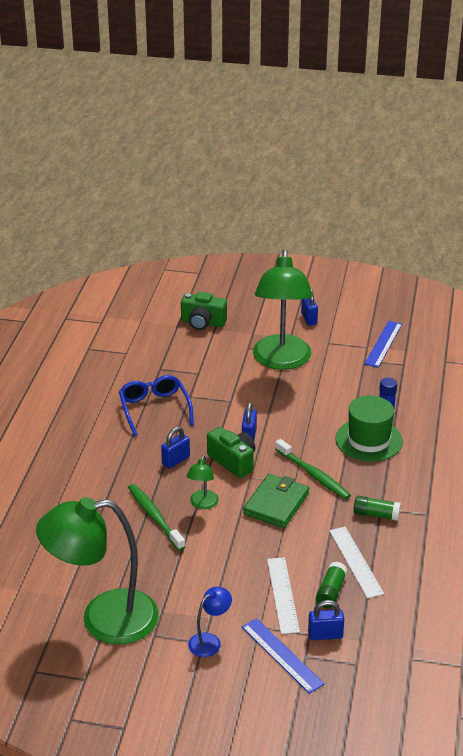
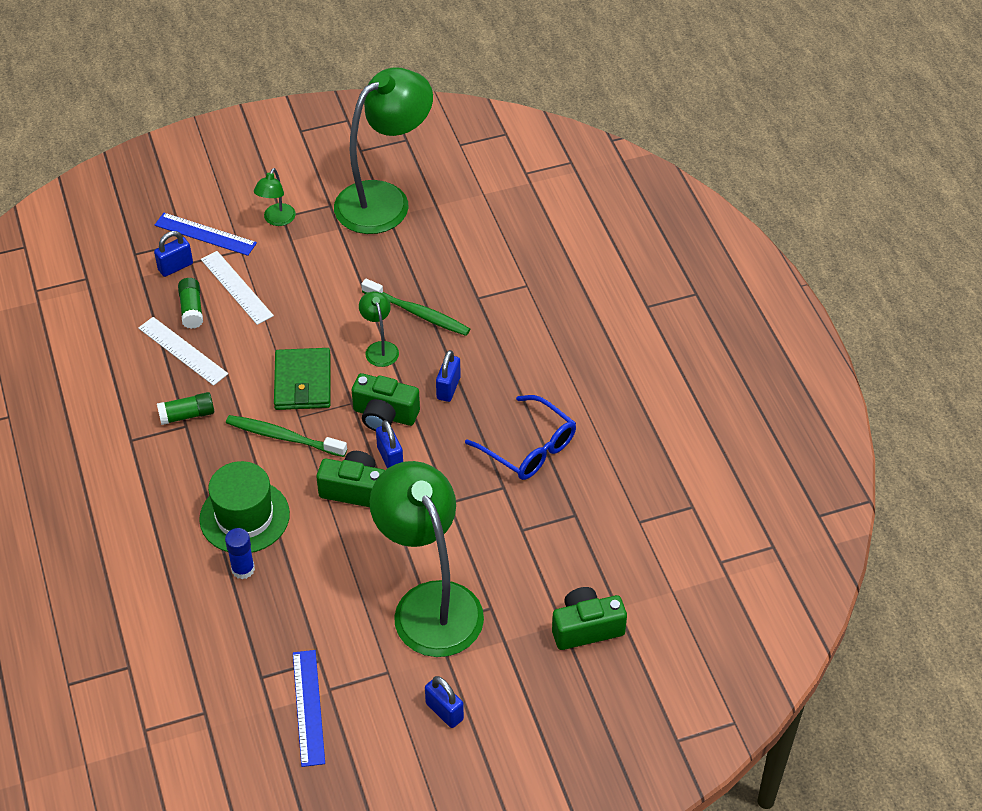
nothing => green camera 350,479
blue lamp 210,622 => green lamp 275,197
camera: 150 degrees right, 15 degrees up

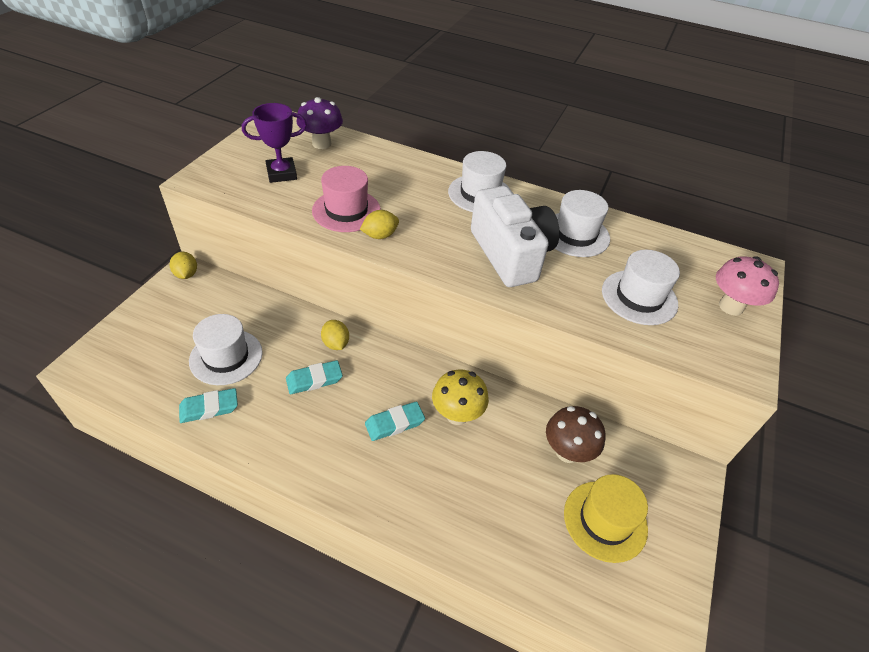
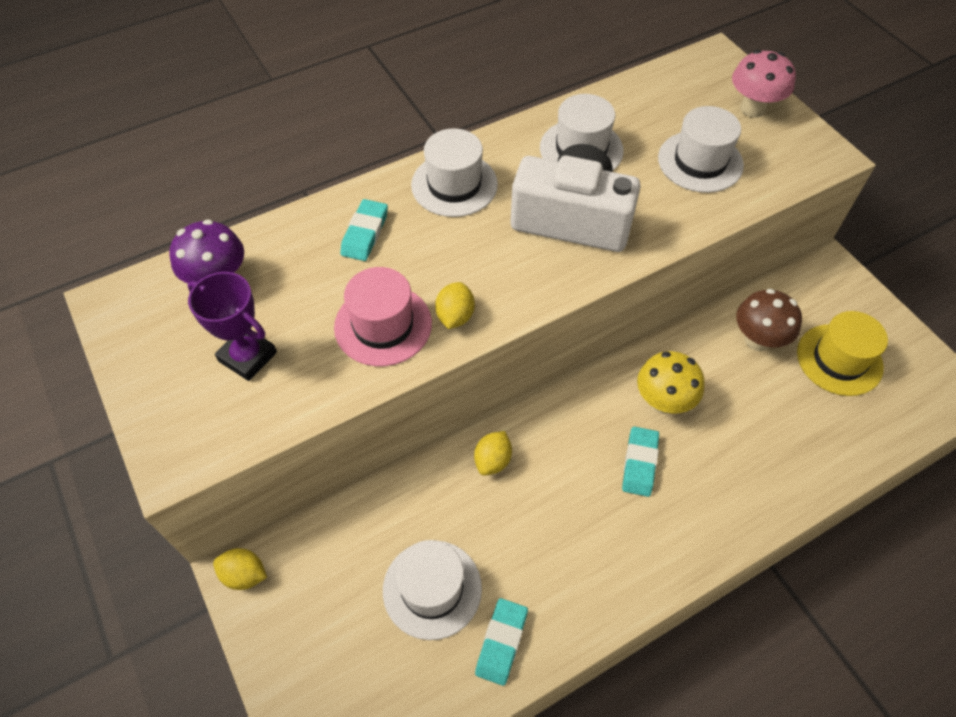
turquoise eraser 314,377 => turquoise eraser 364,230, relocated
purple trophy 274,143 => purple trophy 232,326, 75 degrees counterclockwise
yellow lemon 335,335 => yellow lemon 493,453, 75 degrees counterclockwise
camera: 50 degrees left, 10 degrees up

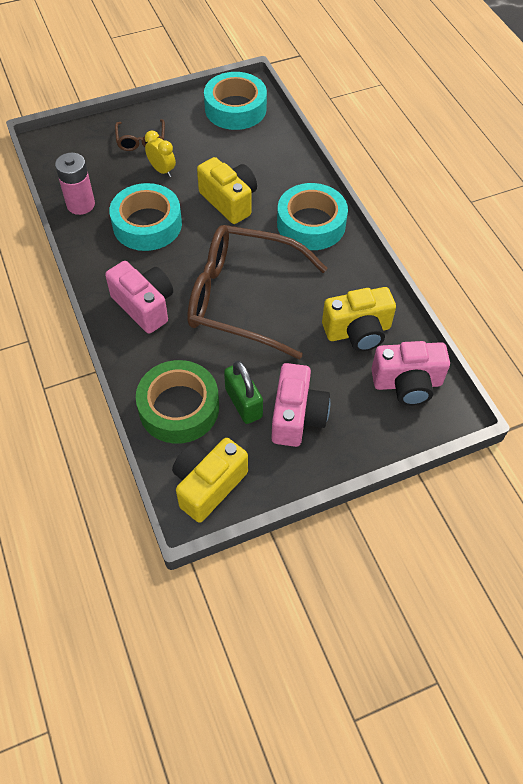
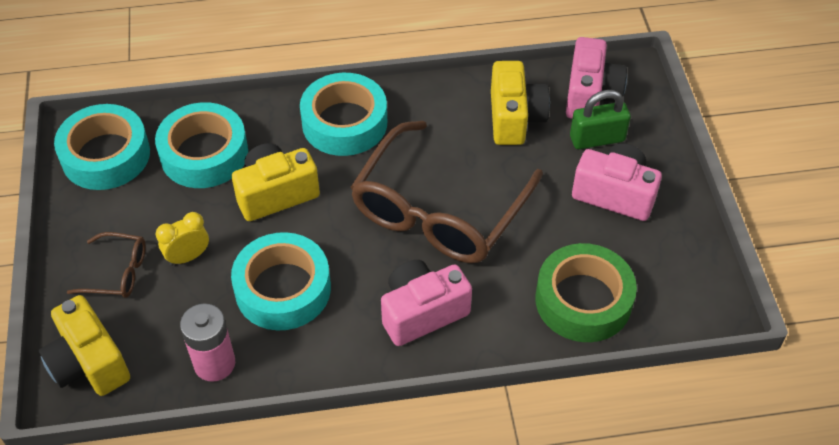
nothing => turquoise tape 201,145
yellow camera 210,480 => yellow camera 84,345, relocated
green padlock 243,392 => green padlock 600,119, relocated
camera: 75 degrees left, 5 degrees down

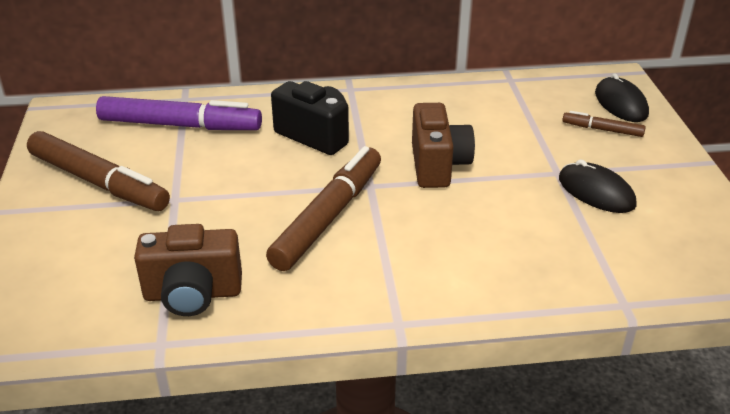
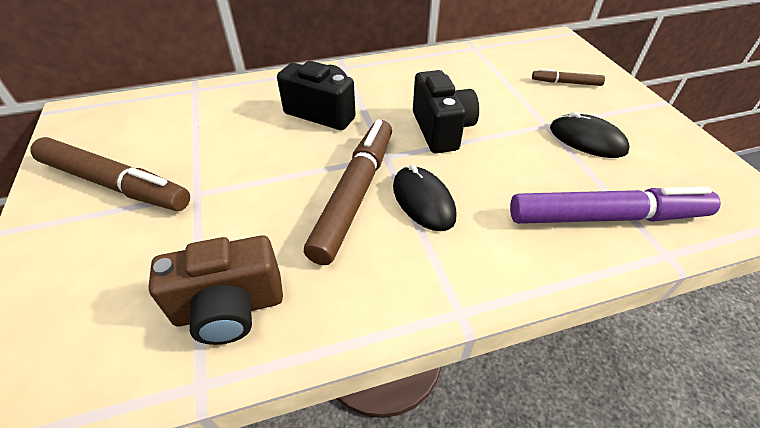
purple marker 179,113 => purple marker 615,205, relocated
black mouse 622,97 => black mouse 425,198, relocated
brown camera 443,145 => black camera 446,111
camera: 10 degrees left, 10 degrees up

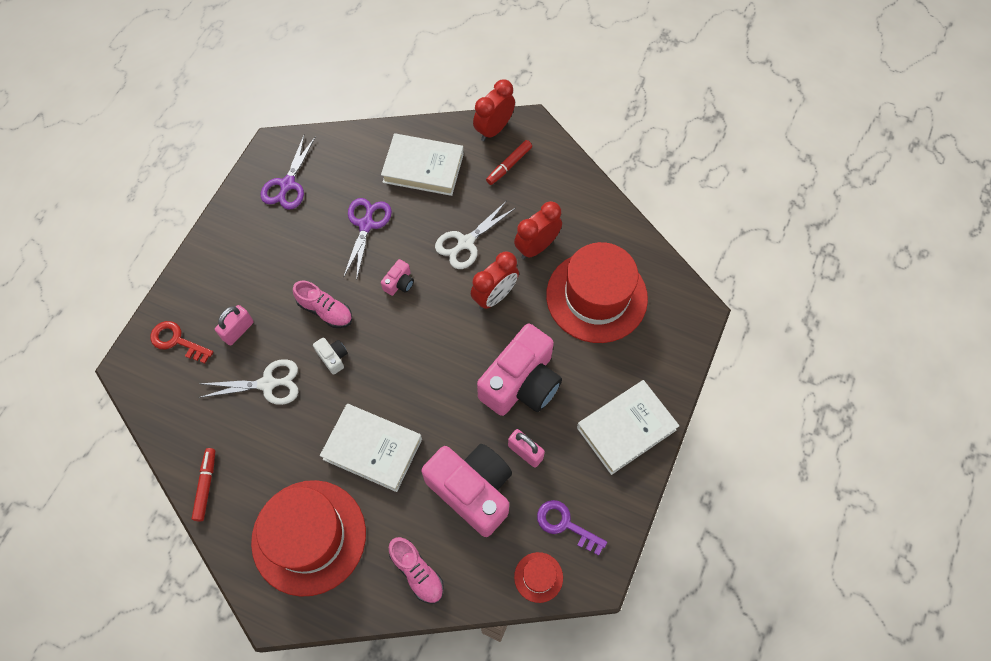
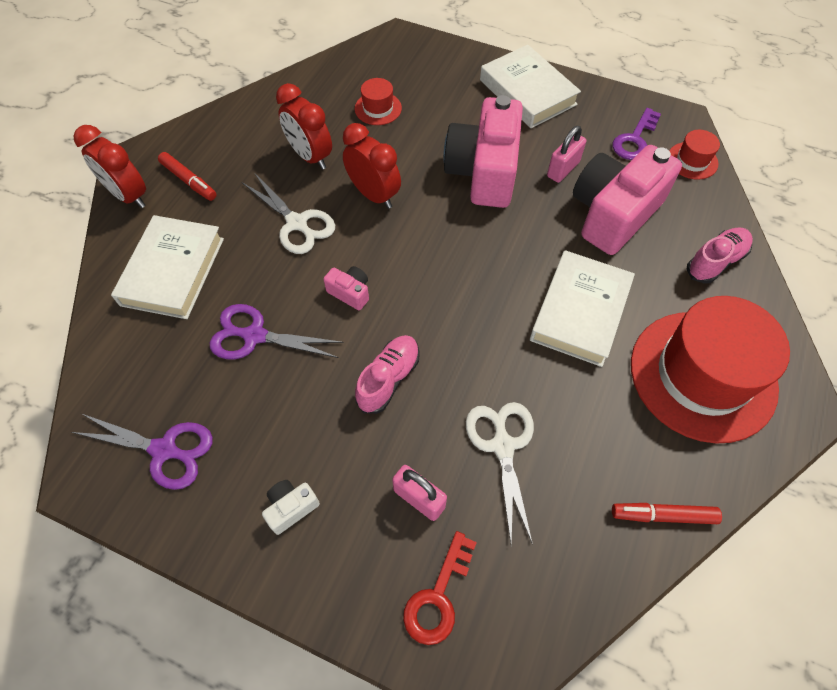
white camera 330,356 => white camera 291,507, relocated
pink camera 519,369 => pink camera 483,151, 120 degrees counterclockwise
red hat 597,292 => red hat 378,101, x0.42
camera: 90 degrees left, 5 degrees down

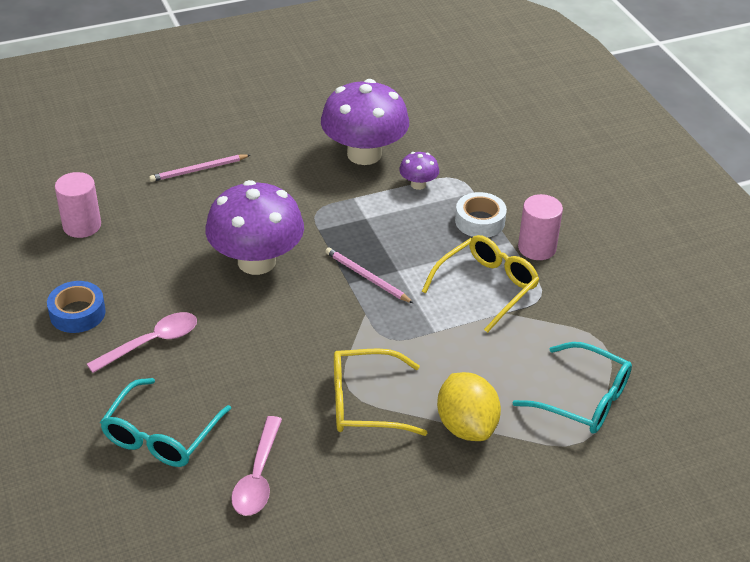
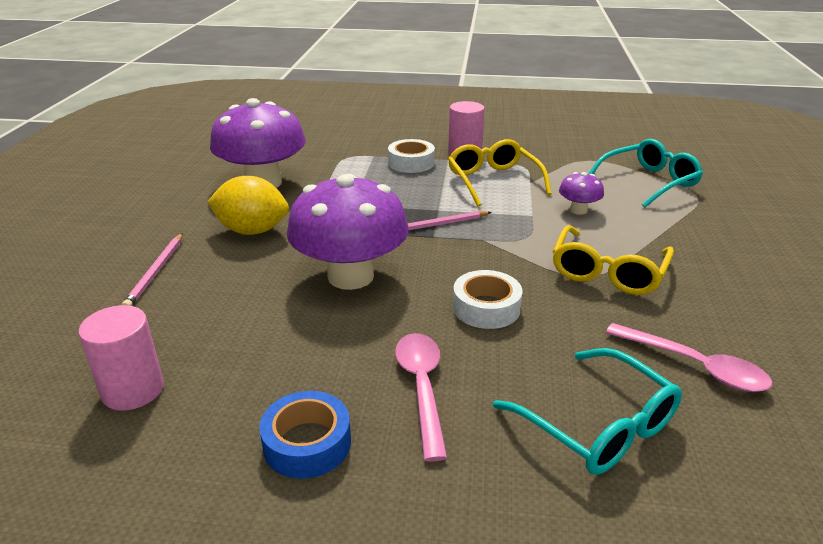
nothing => white tape 488,299
purple mushroom 419,171 => purple mushroom 581,193, relocated
yellow lemon 469,406 => yellow lemon 248,205, relocated
camera: 60 degrees left, 10 degrees down

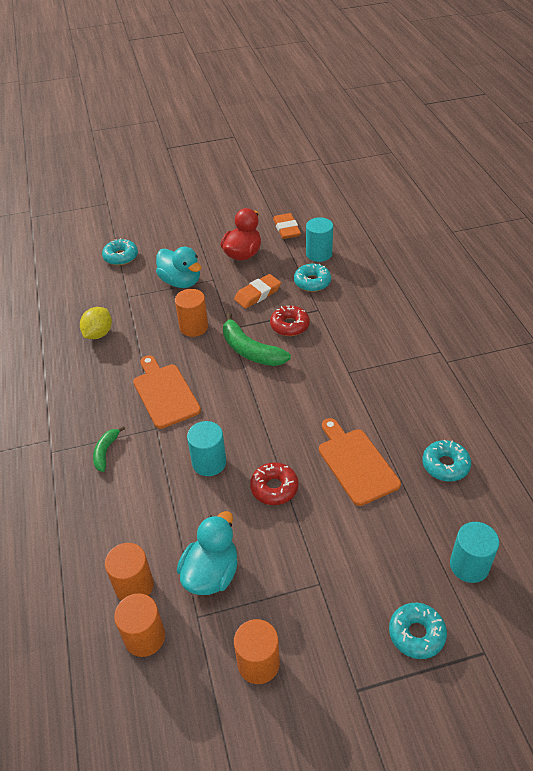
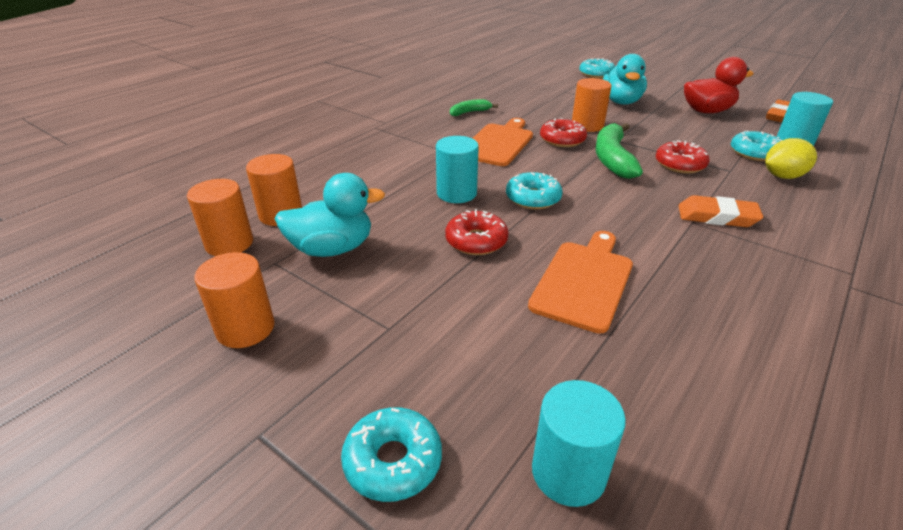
nothing => red donut 563,132
yellow lemon 96,323 => yellow lemon 791,158, relocated
green banana 109,449 => green banana 474,107, relocated
orange eraser 257,291 => orange eraser 721,211, relocated
turquoise donut 446,461 => turquoise donut 534,190, relocated
camera: 50 degrees right, 10 degrees down

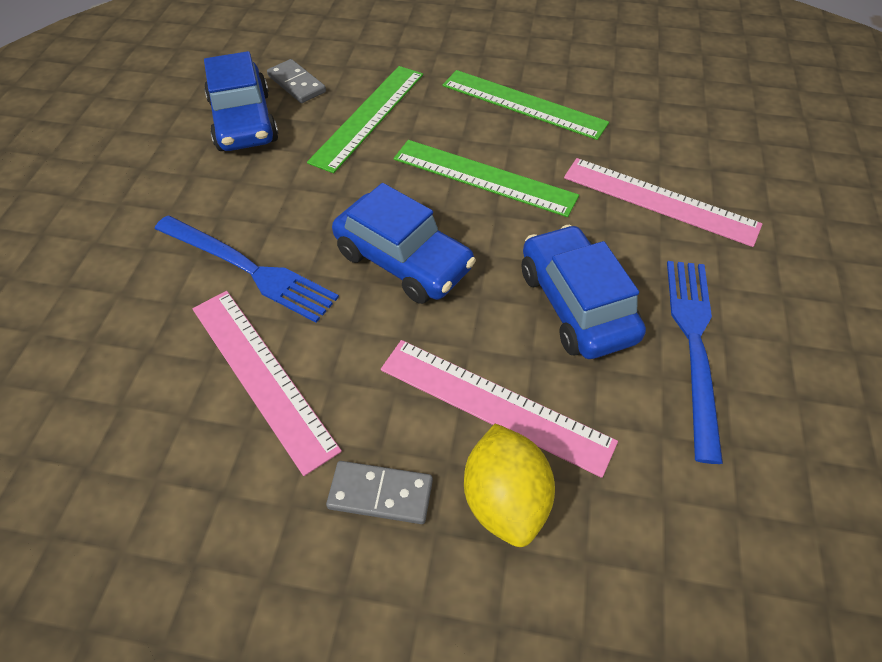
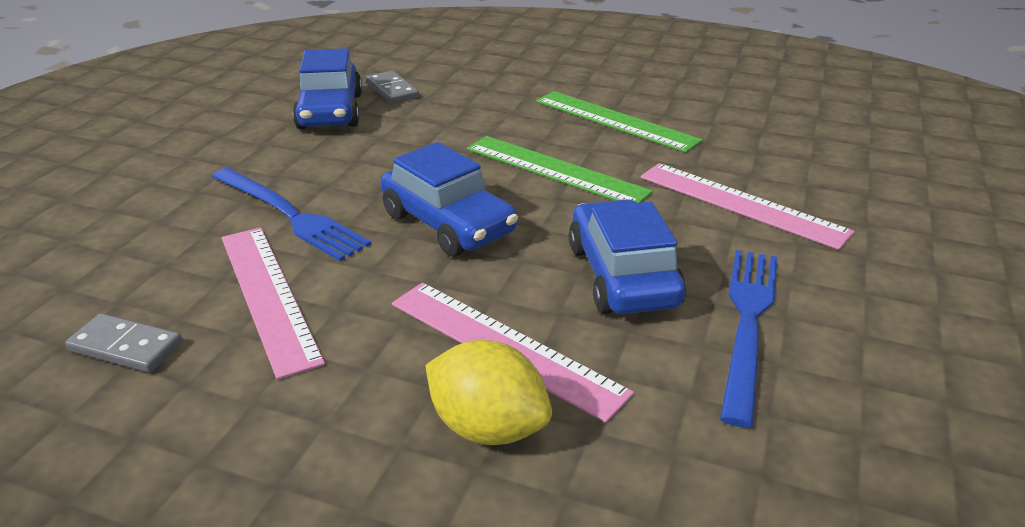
green ruler 365,119 => nothing
grey domino 379,492 => grey domino 123,343, relocated
yellow lemon 509,485 => yellow lemon 488,392, 60 degrees counterclockwise
camera: 10 degrees right, 20 degrees down

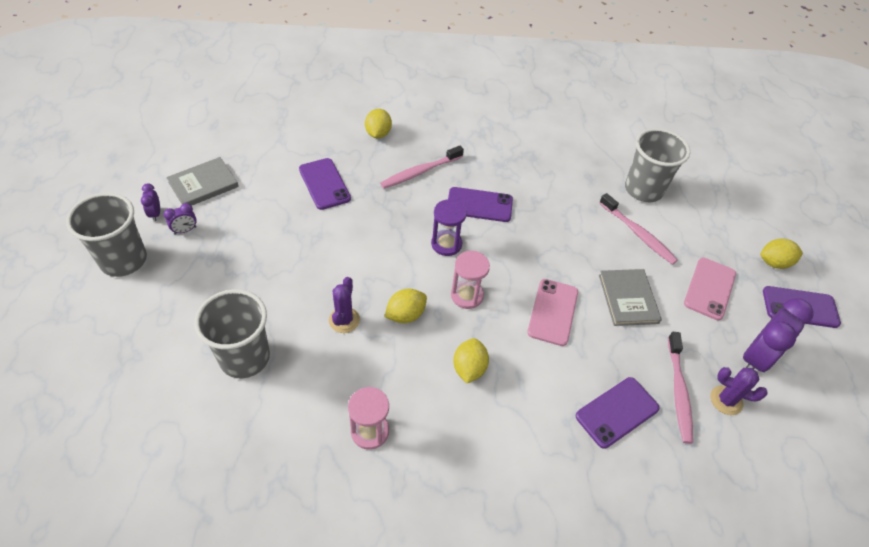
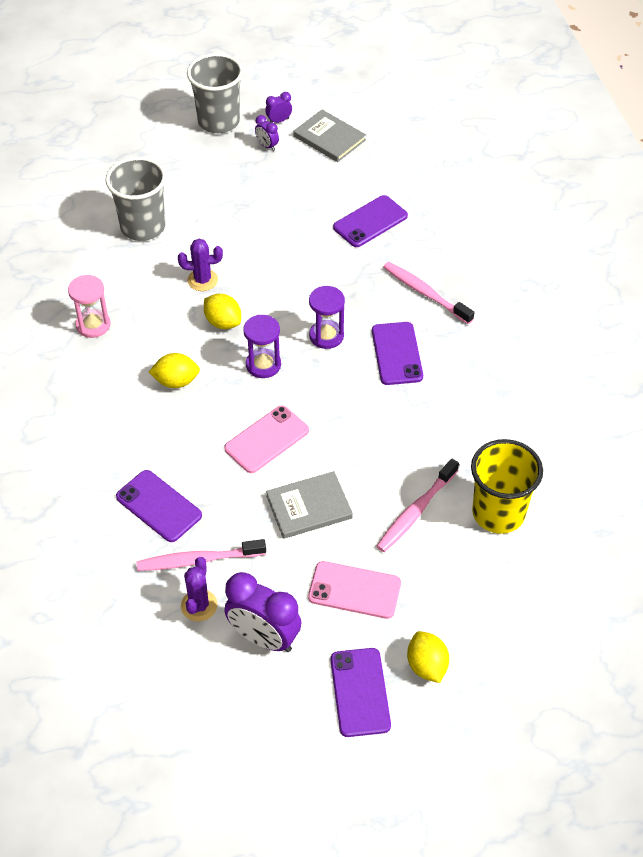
yellow lemon 378,123 => nothing
pink hourglass 470,280 => purple hourglass 262,346
grey cup 657,165 => yellow cup 507,486
pink phone 552,312 => pink phone 266,439, 45 degrees counterclockwise
camera: 80 degrees right, 0 degrees up

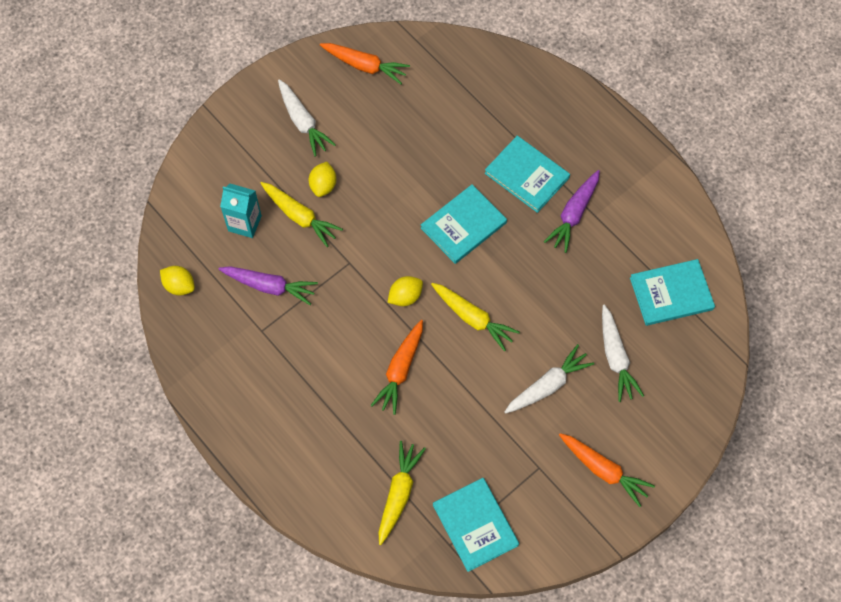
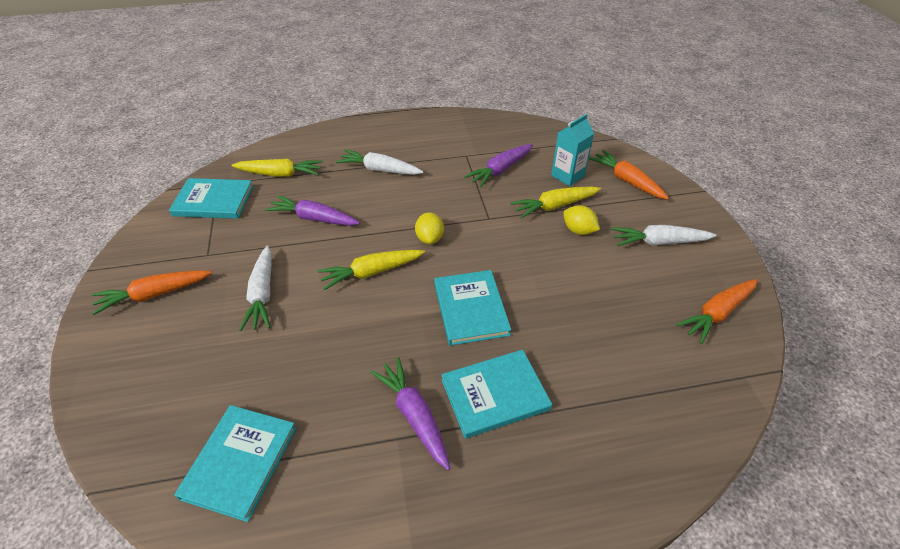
yellow lemon 177,280 => nothing
nothing => purple carrot 312,210
orange carrot 397,367 => orange carrot 629,174, relocated
white carrot 623,353 => white carrot 379,162, relocated
yellow carrot 402,493 => yellow carrot 277,168, 45 degrees counterclockwise
camera: 120 degrees right, 20 degrees down

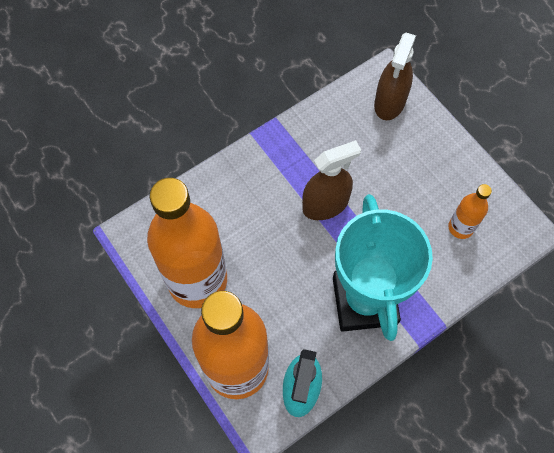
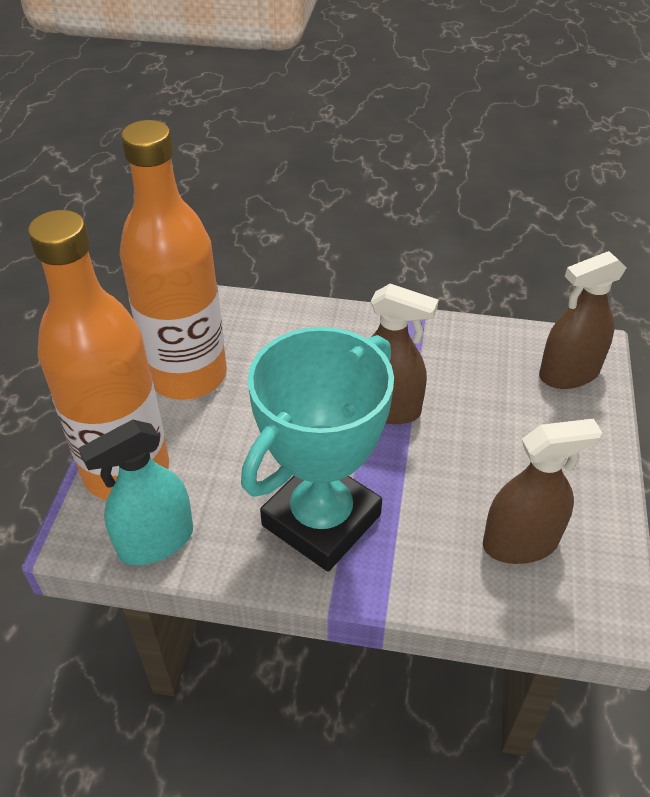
orange bottle 470,211 => brown spray bottle 542,491
camera: 45 degrees right, 20 degrees down

